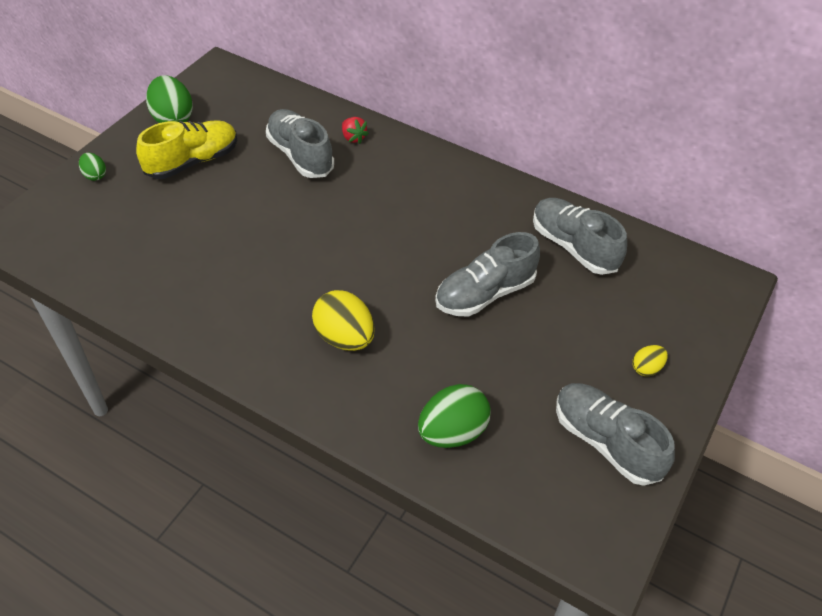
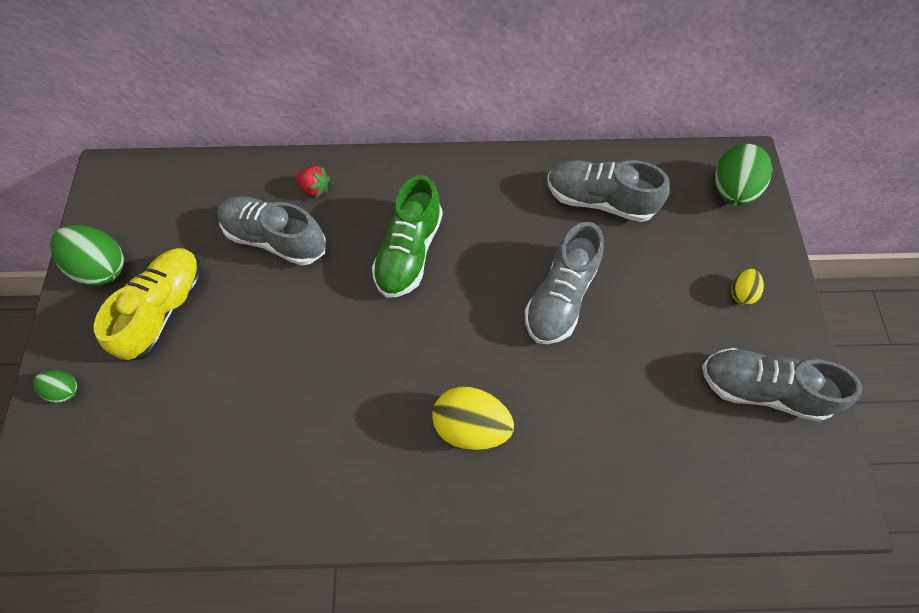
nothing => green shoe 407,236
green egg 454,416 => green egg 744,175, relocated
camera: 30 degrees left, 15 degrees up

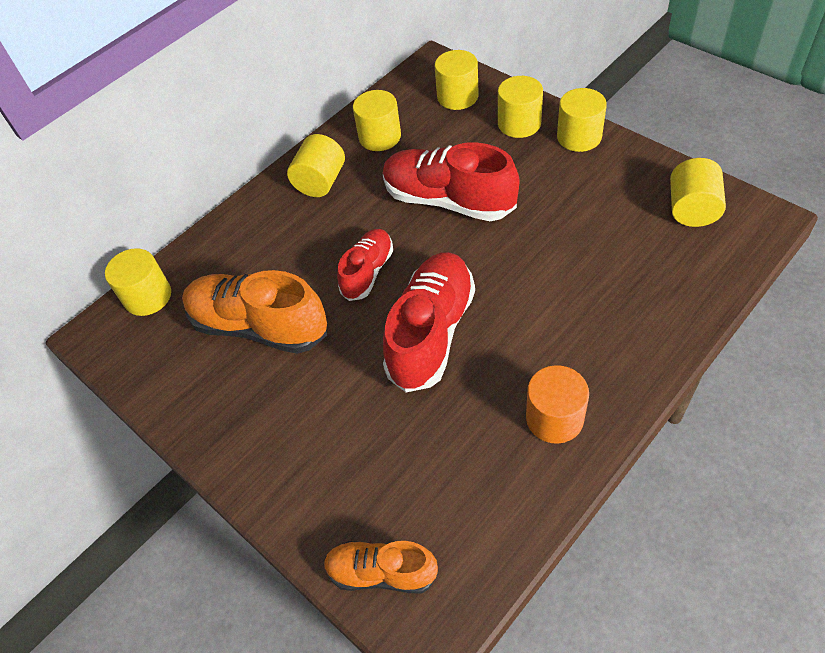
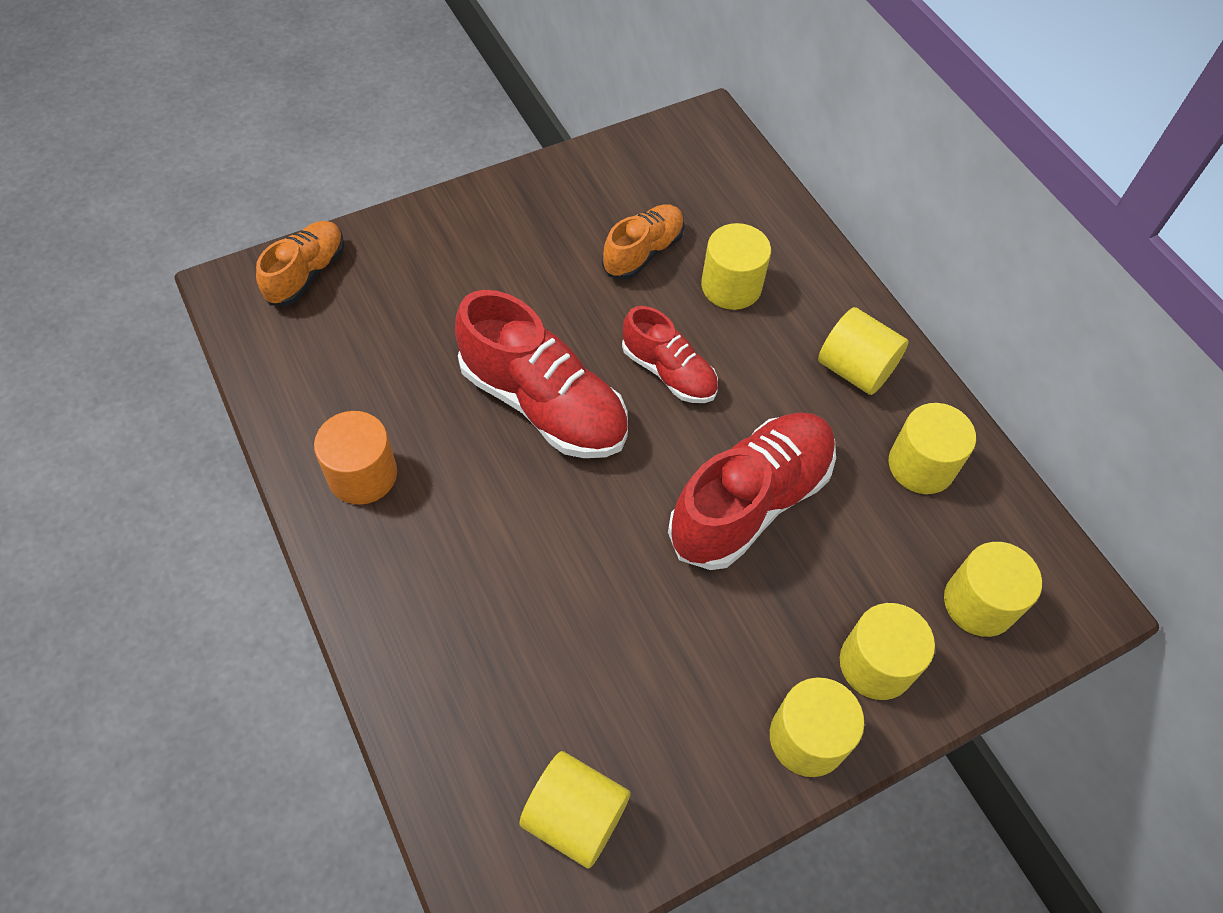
yellow cylinder 138,282 => yellow cylinder 736,266, relocated
orange shoe 254,312 => orange shoe 643,242, x0.59
camera: 100 degrees right, 5 degrees up

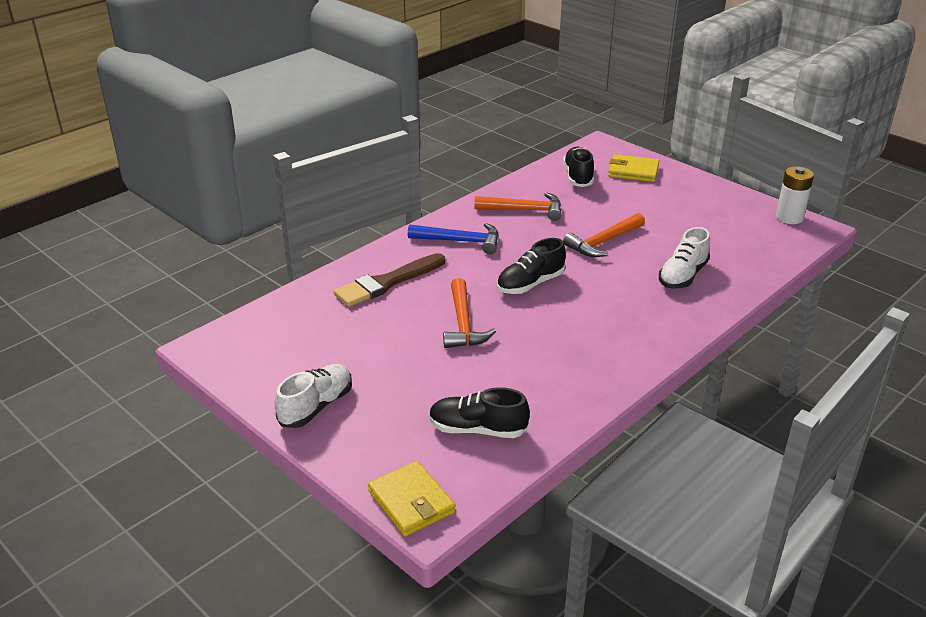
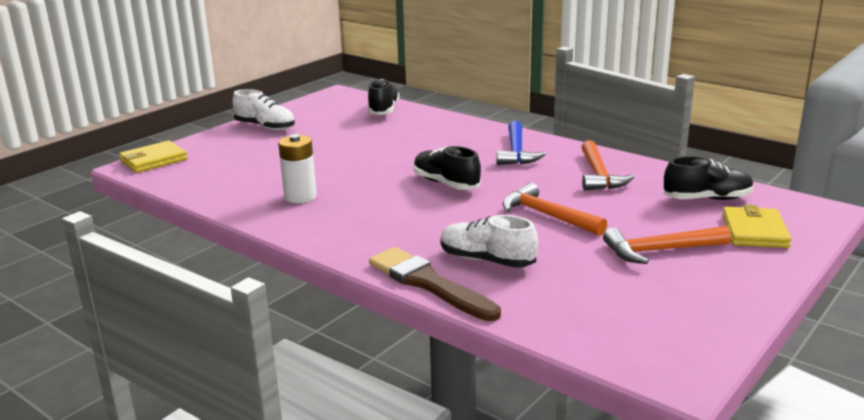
brown brush 389,280 => brown brush 435,284, relocated
black shoe 479,412 => black shoe 383,97, relocated
orange hammer 469,313 => orange hammer 667,245, relocated
white battery 795,195 => white battery 297,168, relocated
camera: 85 degrees right, 10 degrees down

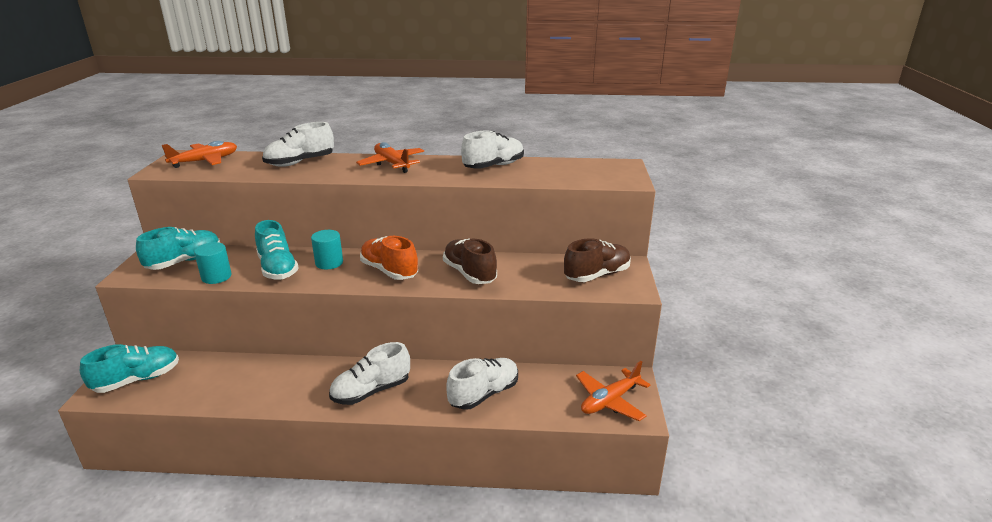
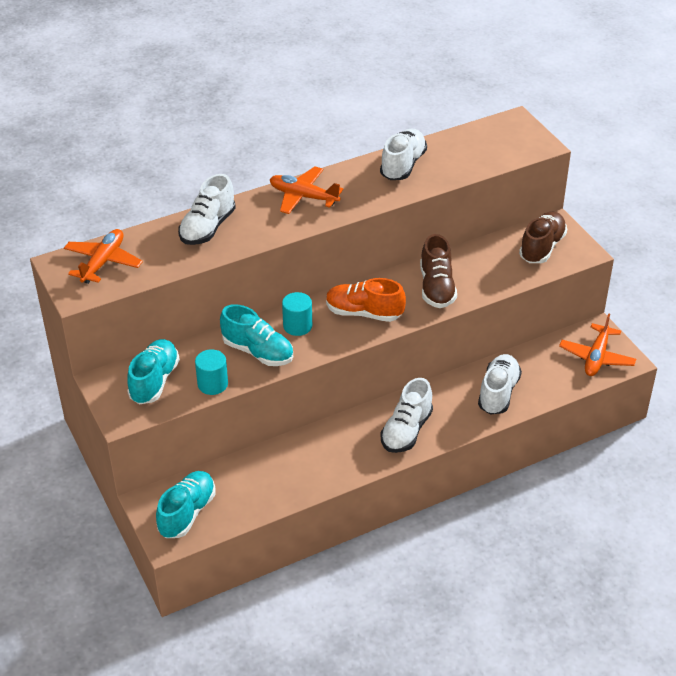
brown shoe 470,261 => brown shoe 438,271, 120 degrees counterclockwise
camera: 30 degrees left, 15 degrees up

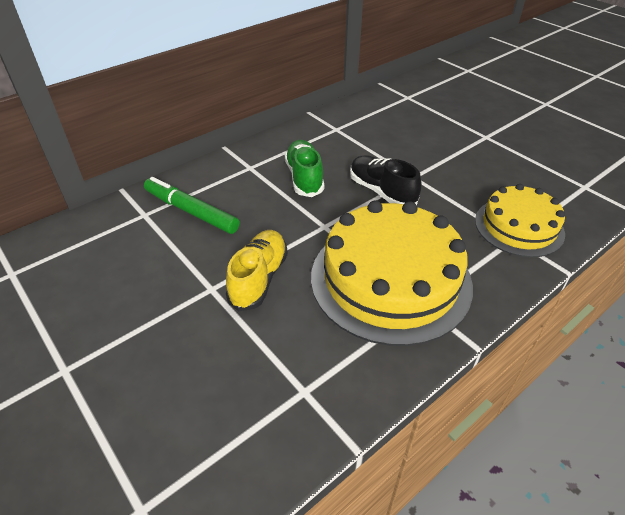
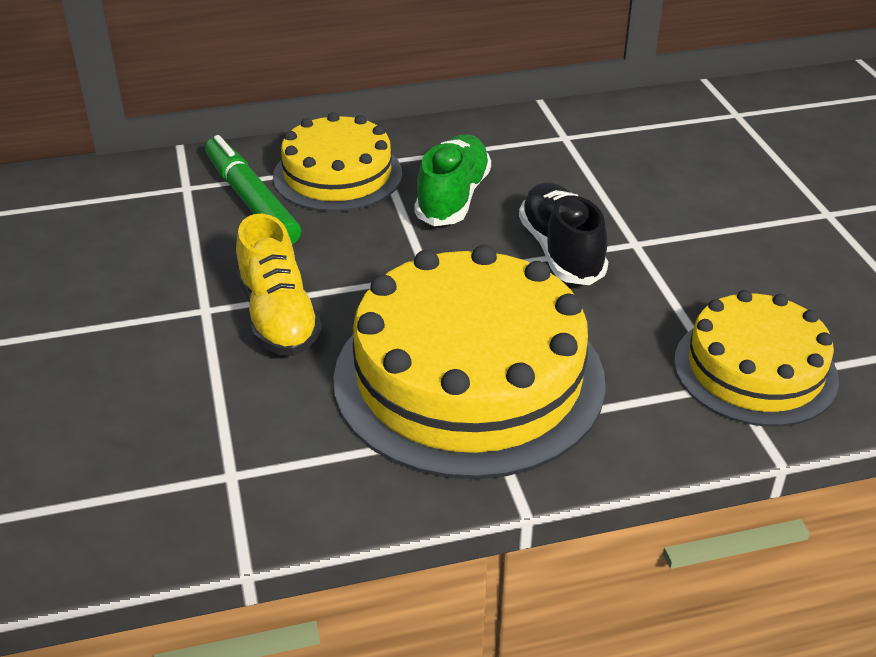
nothing => yellow cake 337,162
yellow shoe 257,270 => yellow shoe 279,285, 120 degrees clockwise
camera: 25 degrees right, 5 degrees down

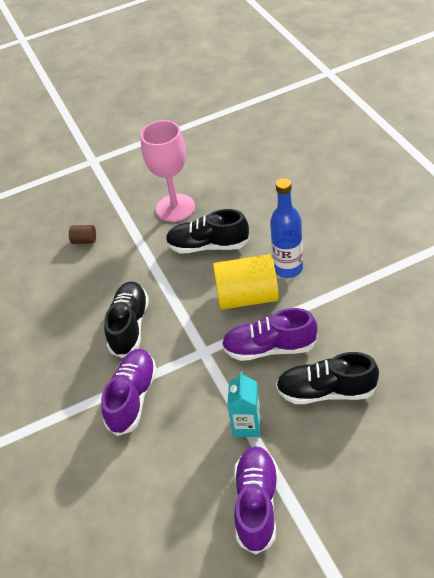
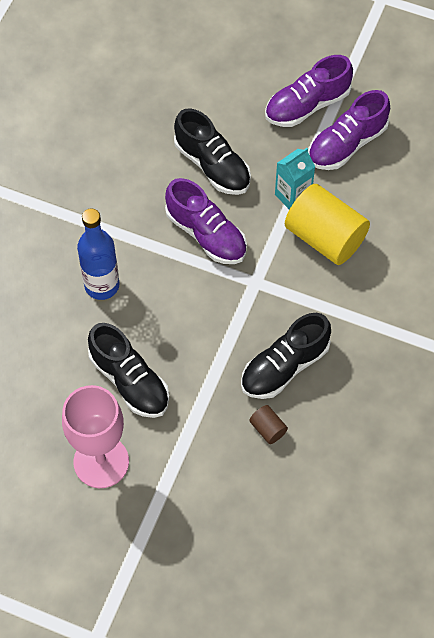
brown cylinder 82,234 => brown cylinder 268,424, relocated
purple shoe 129,392 => purple shoe 309,91, relocated
yellow cylinder 246,282 => yellow cylinder 327,224, relocated
camera: 140 degrees left, 15 degrees up

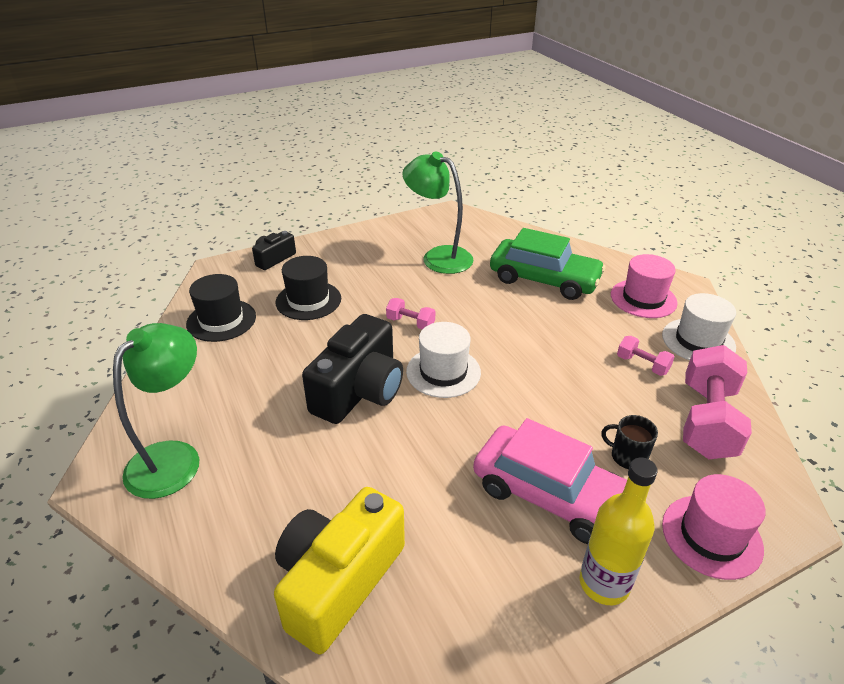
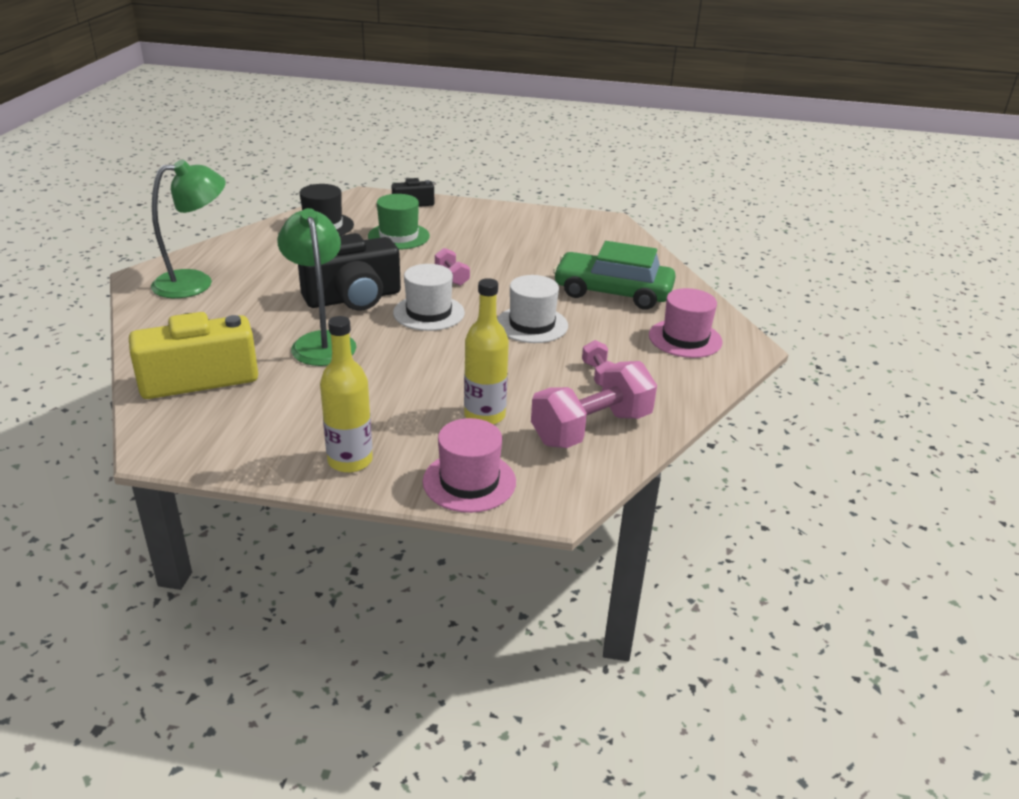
pink car 550,481 => nothing
green lamp 438,213 => green lamp 316,287, relocated
white hat 699,326 => white hat 532,309, relocated
black mug 630,442 => yellow bottle 486,351
black hat 308,288 => green hat 399,221
green car 548,264 => green car 614,275, 135 degrees clockwise
camera: 35 degrees right, 5 degrees down

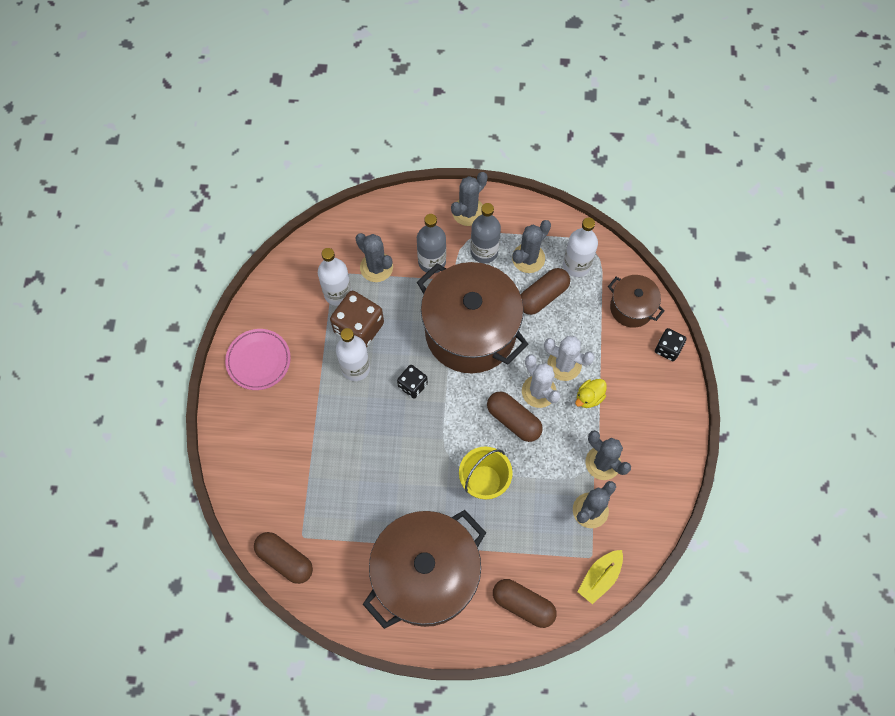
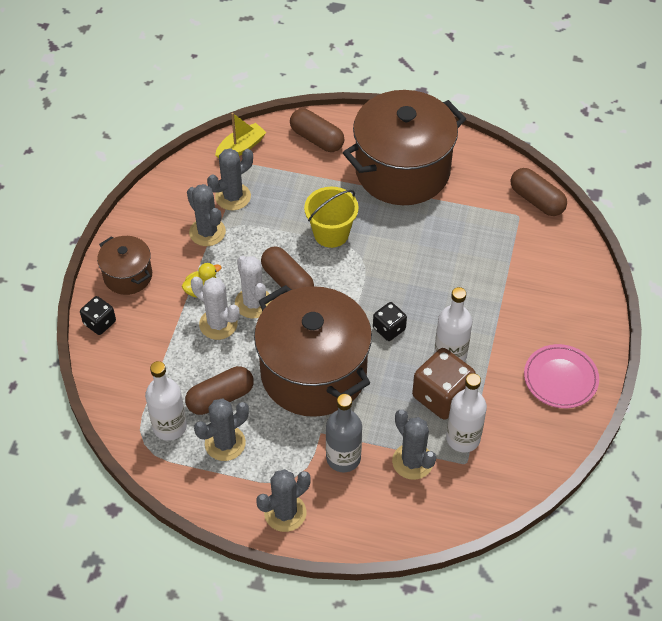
grey bottle 485,233 => nothing
brown pot 636,301 => brown pot 124,265, relocated
camera: 170 degrees left, 15 degrees down

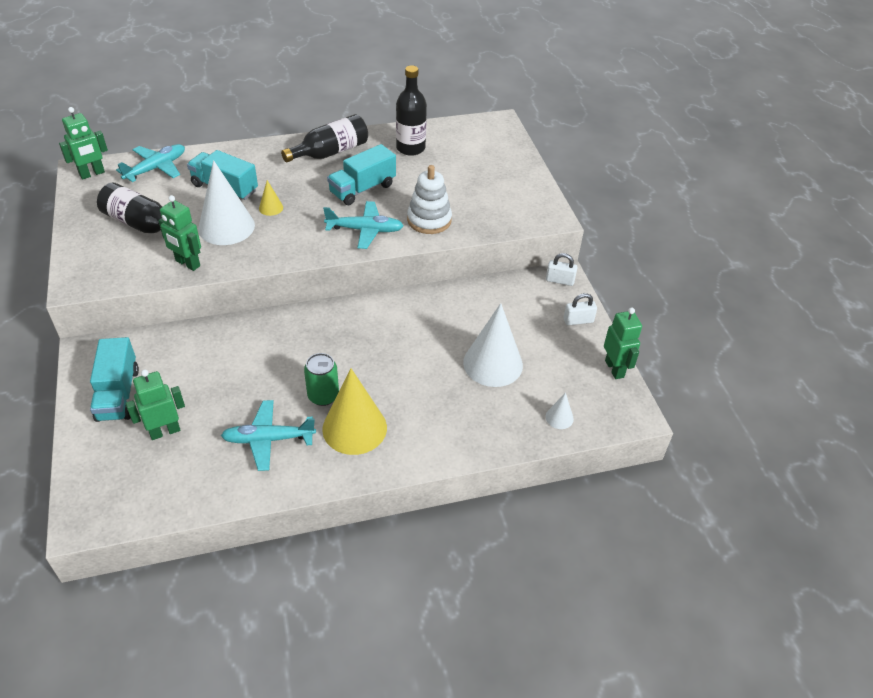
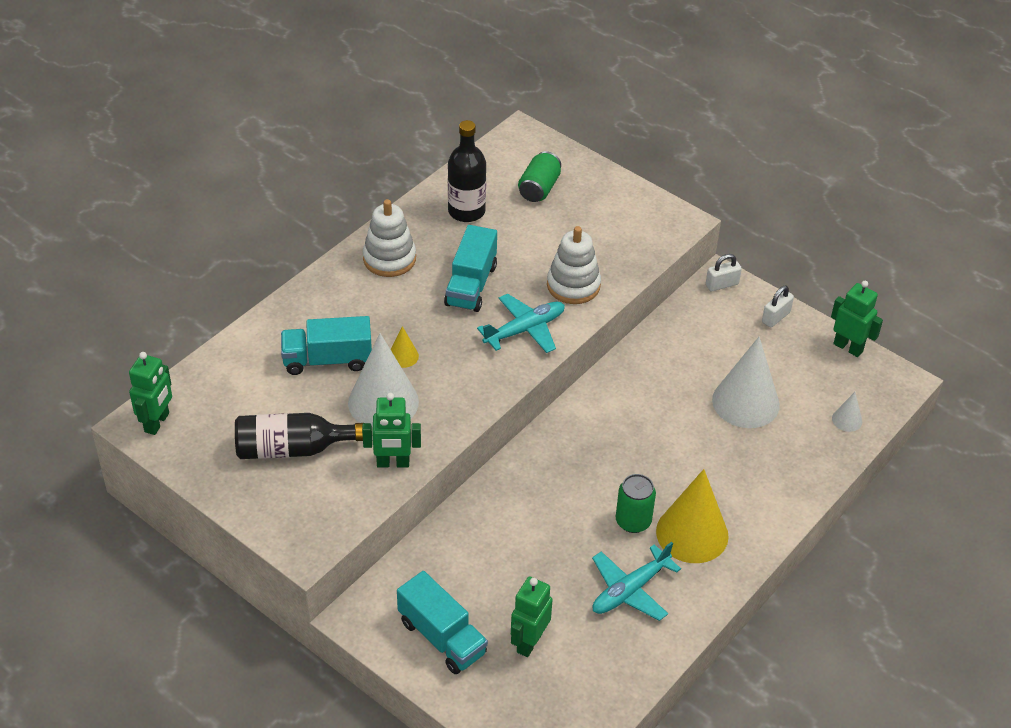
turquoise plane 150,163 => nothing
nothing => green can 539,176
black bottle 324,138 => white stacking toy 389,238
camera: 35 degrees left, 0 degrees up

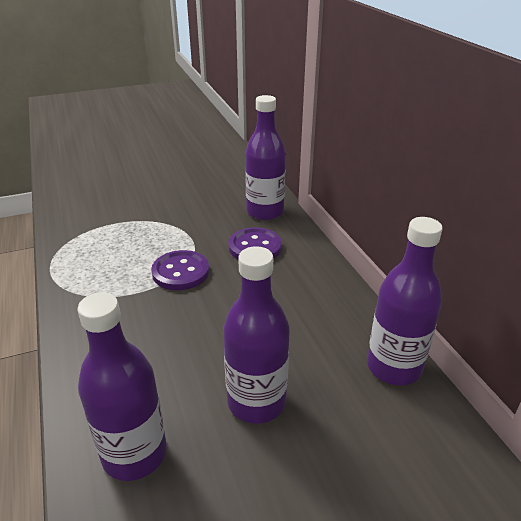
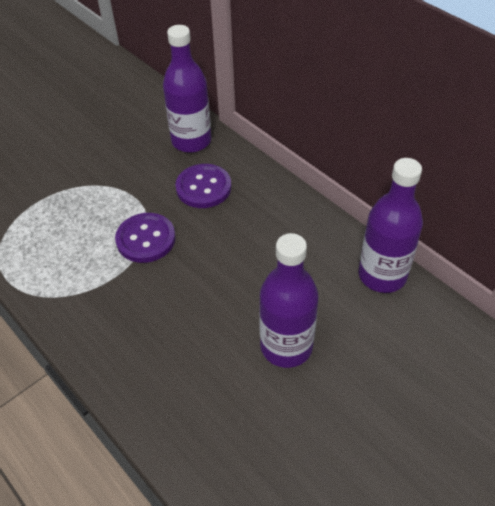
purple bottle 122,386 => nothing
camera: 20 degrees left, 15 degrees up

